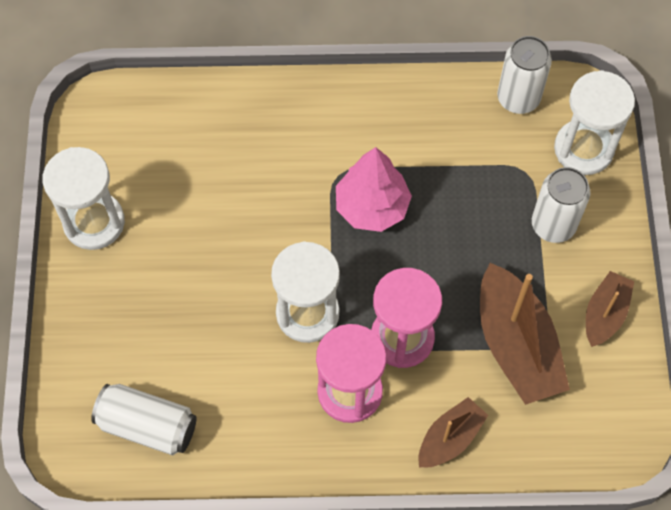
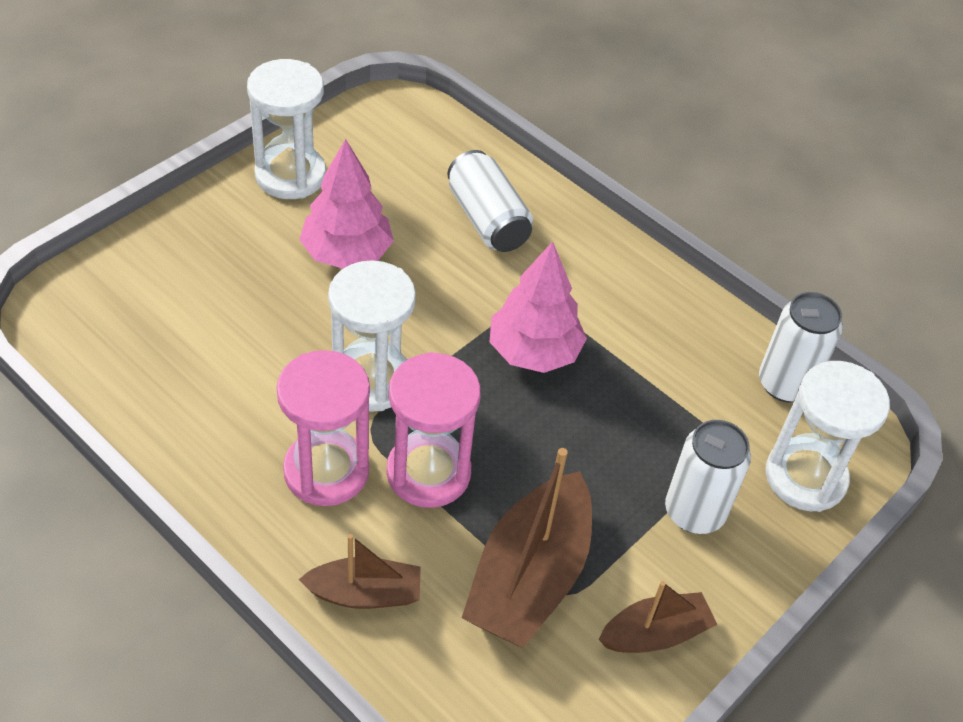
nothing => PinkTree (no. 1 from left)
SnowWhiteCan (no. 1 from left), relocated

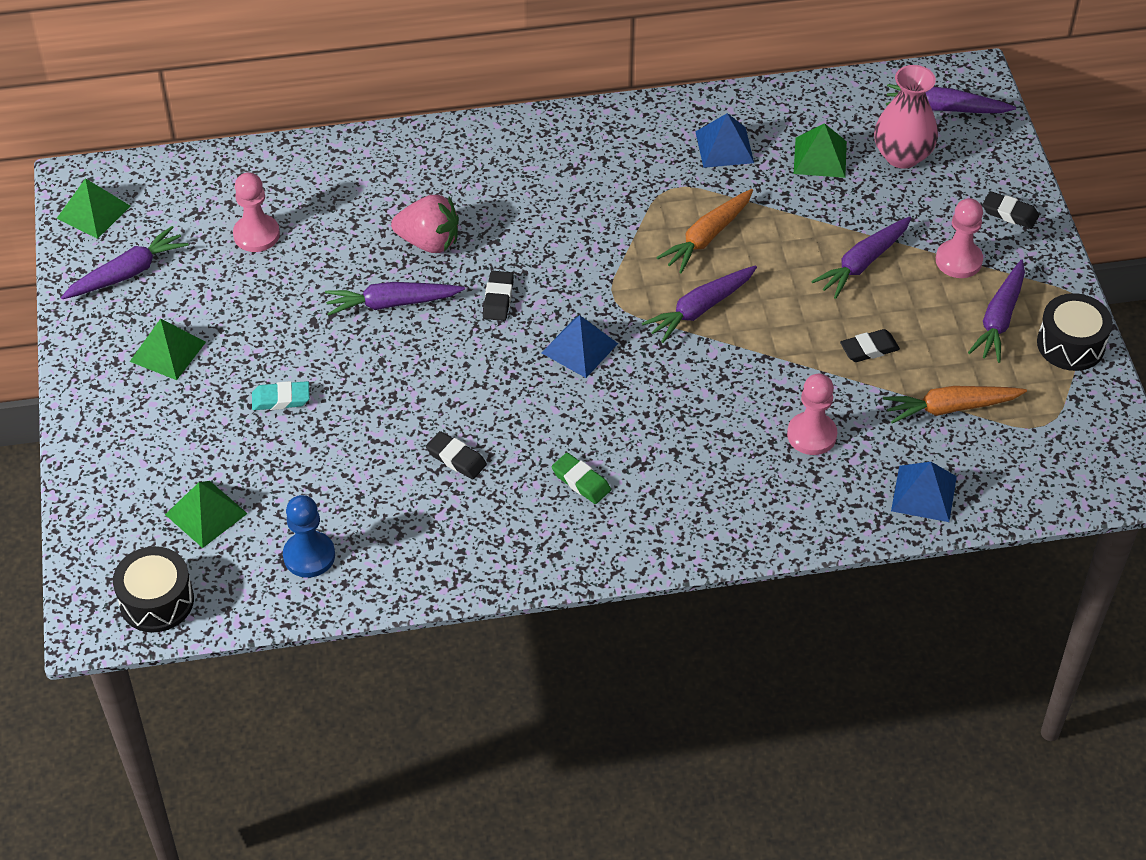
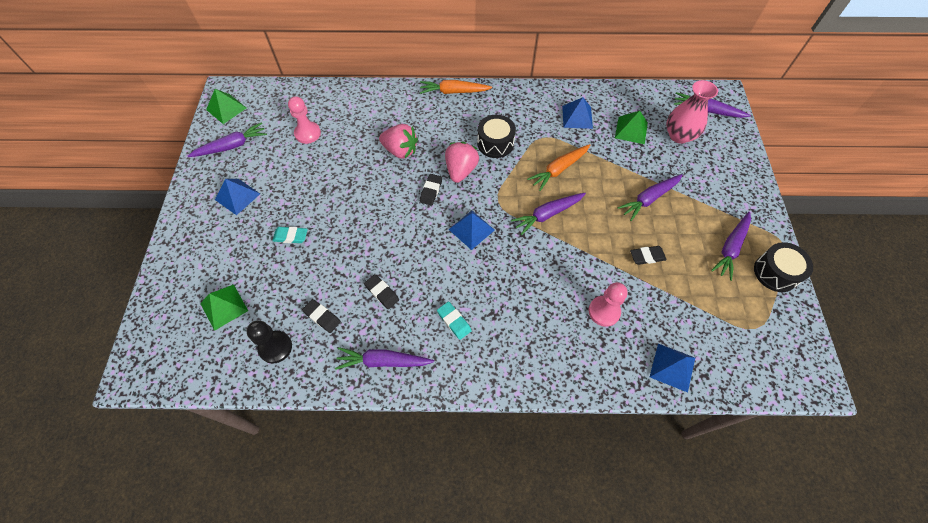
EmeraldPyramidShape (no. 2 from left) => BluePyramidShape (no. 1 from left)
BlueChessPawn => BlackChessPawn
BlackEraser (no. 4 from left in the first image) => BlackEraser (no. 1 from left), relocated
VioletToyCarrot (no. 2 from left), relocated
BrightOrangeToyCarrot (no. 2 from left in the first image) => BrightOrangeToyCarrot (no. 1 from left), relocated
EmeraldEraser => TurquoiseEraser (no. 2 from left)
nothing => PinkStrawberry (no. 2 from left)
BlackDrum (no. 1 from left), relocated
PinkChessPawn (no. 3 from left) => nothing

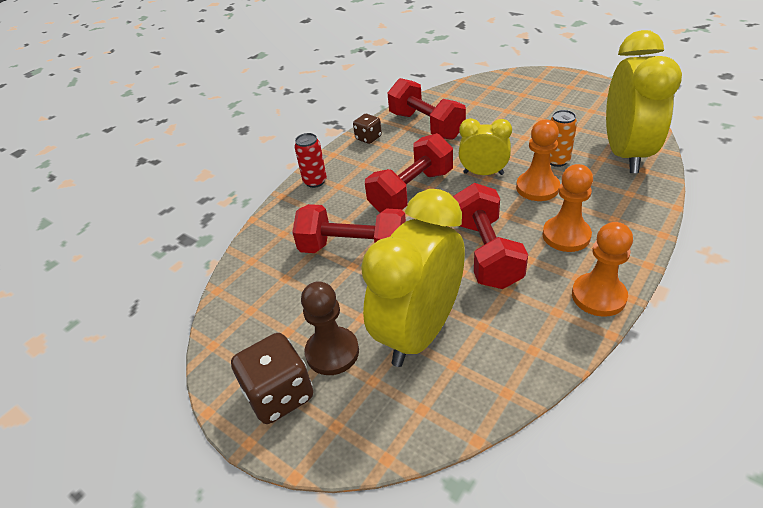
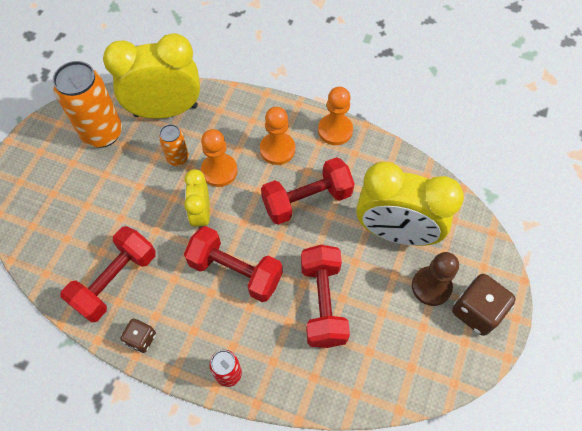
nothing => BrightOrangeCan (no. 1 from left)

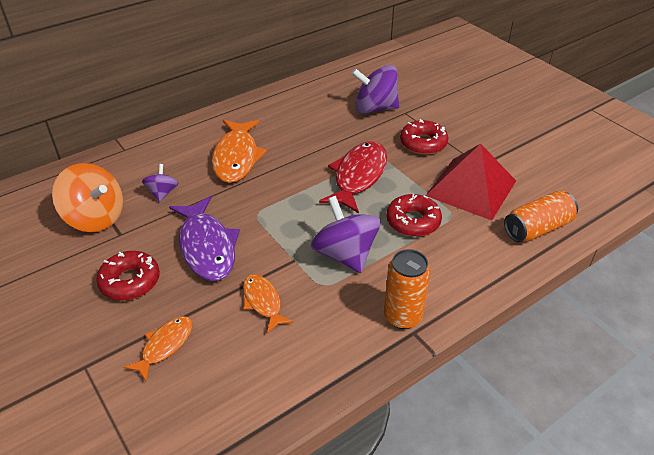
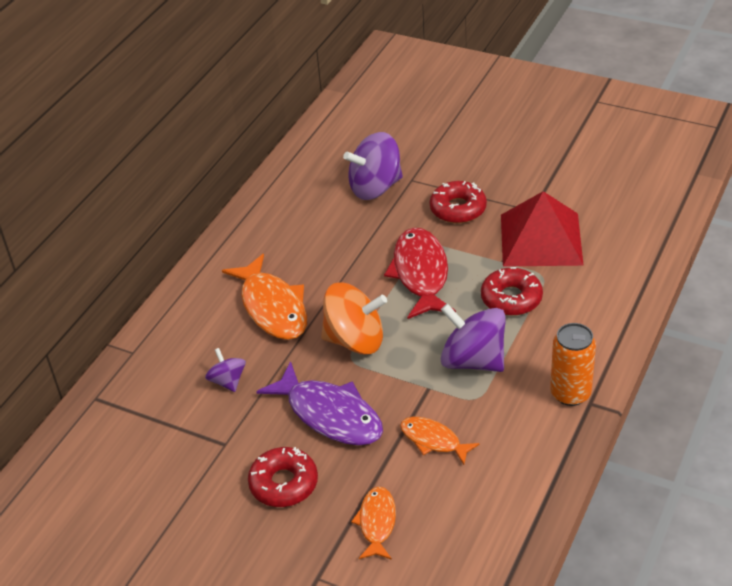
BrightOrangeWhirligig, relocated
BrightOrangeCan (no. 2 from left) => nothing

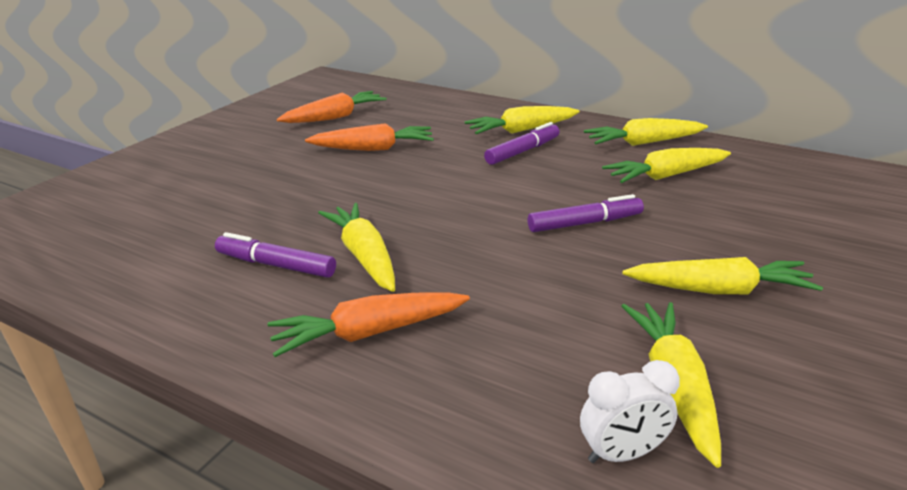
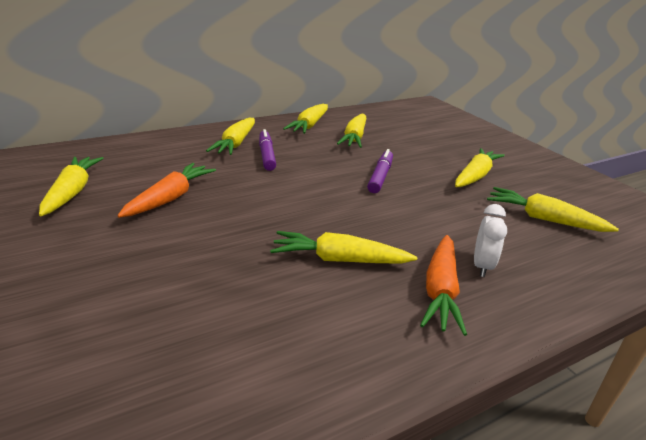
BrightOrangeToyCarrot (no. 1 from left) => GoldenToyCarrot (no. 1 from left)
SnowWhiteClock, relocated
VioletFeltPen (no. 1 from left) => nothing

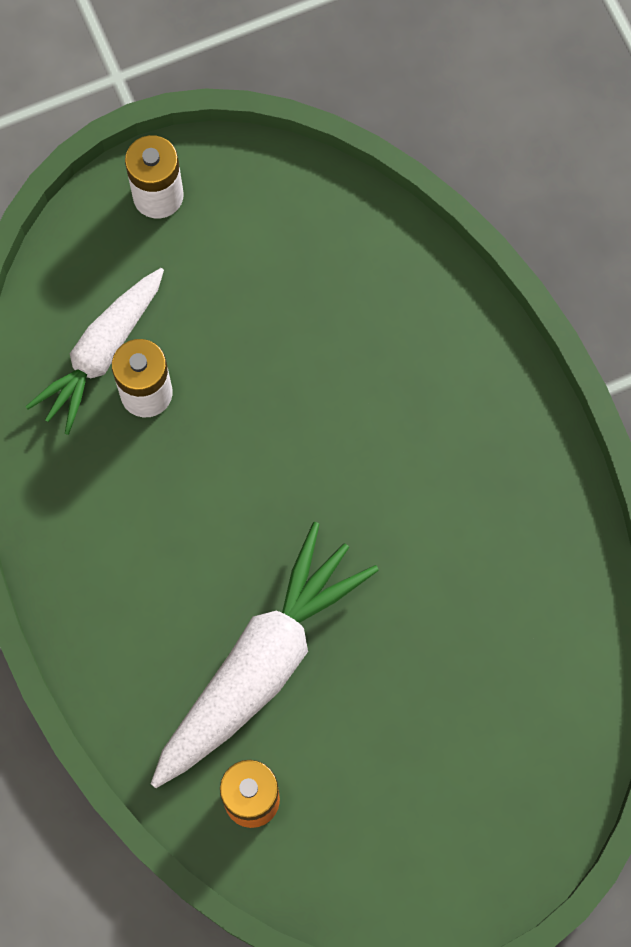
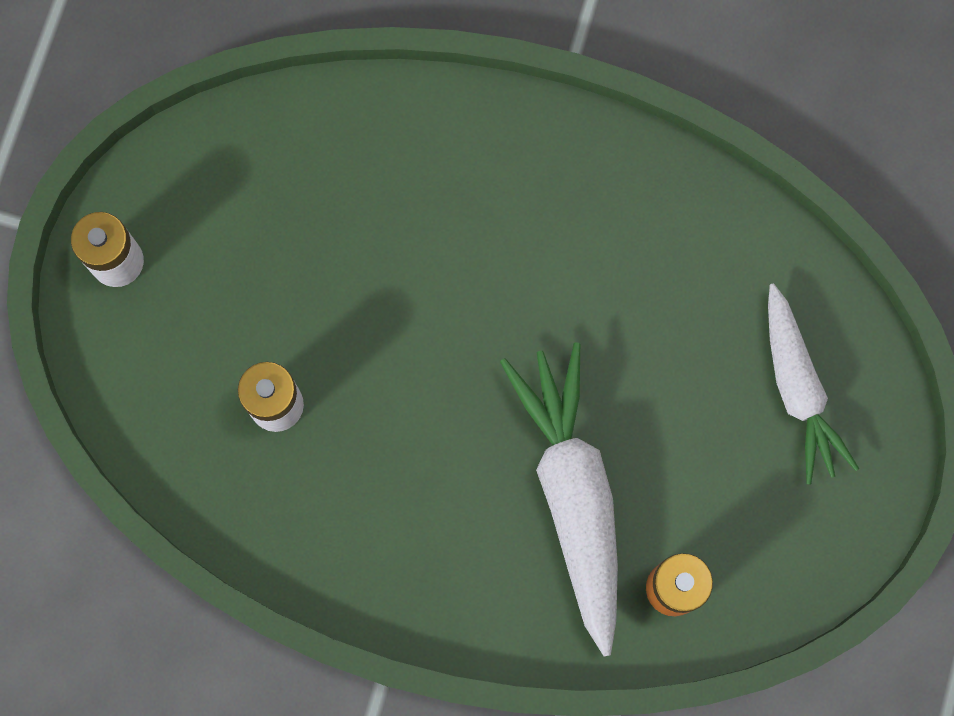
SnowWhiteToyCarrot (no. 1 from left in the first image) => SnowWhiteToyCarrot (no. 2 from left), relocated

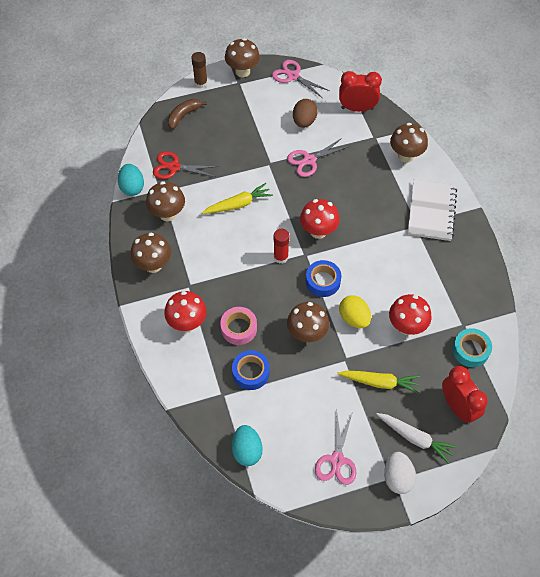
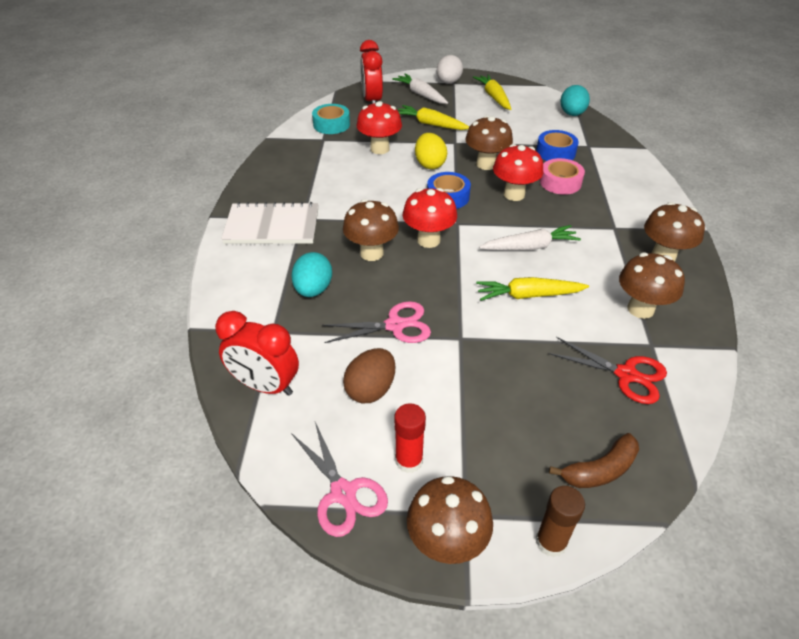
SnowWhiteNotebook, 60 degrees clockwise
TurquoiseEgg (no. 1 from left), relocated
RussetFungus (no. 5 from left in the first image) => RussetFungus (no. 1 from left), relocated
RedGlueStick, relocated
PinkShears (no. 3 from left) => GoldenToyCarrot (no. 2 from left)
nothing => SnowWhiteToyCarrot (no. 2 from left)
RedFungus (no. 1 from left in the first image) => RedFungus (no. 3 from left), relocated

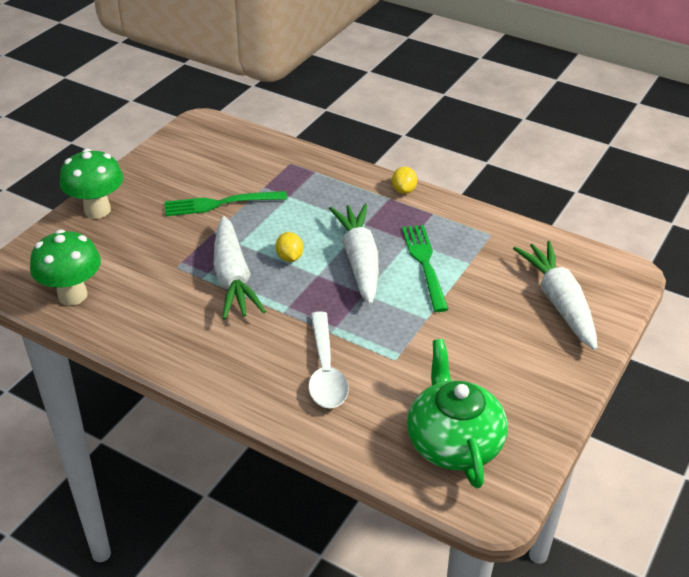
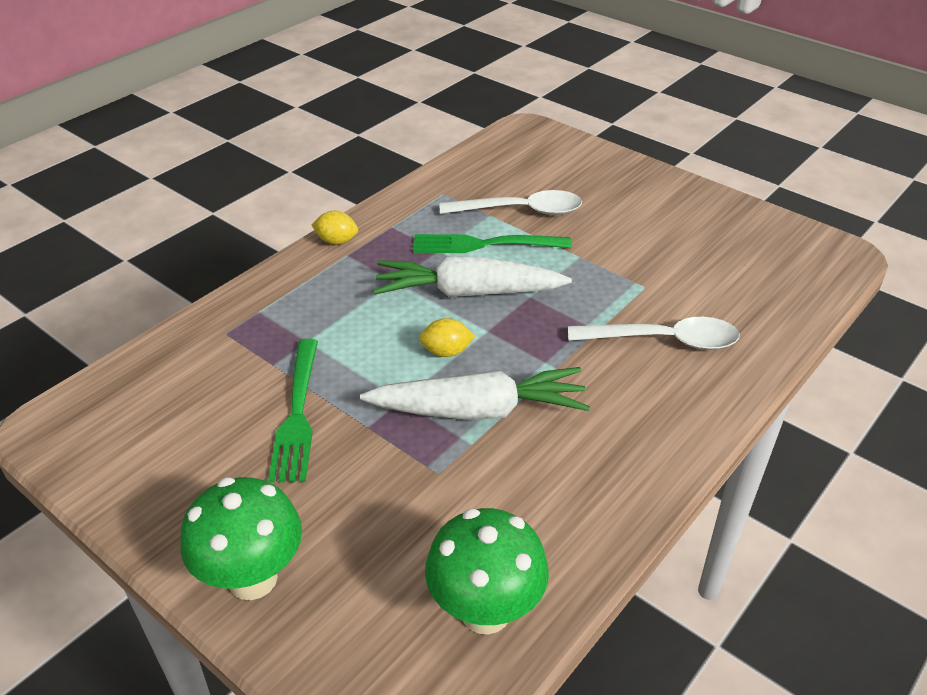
nothing => SnowWhiteSpoon (no. 1 from left)
EmeraldChinaTeapot => nothing
SnowWhiteToyCarrot (no. 3 from left) => nothing

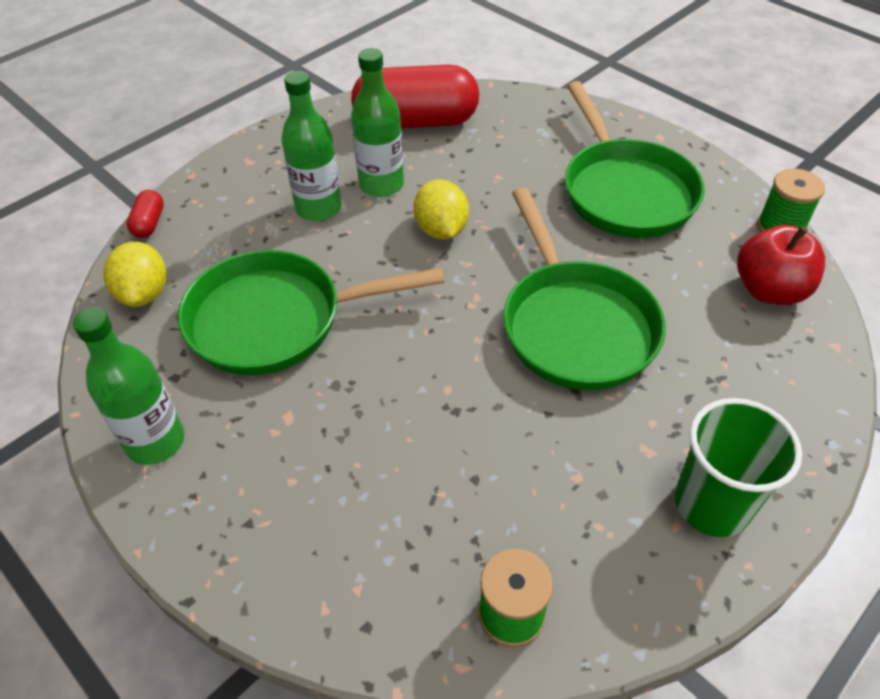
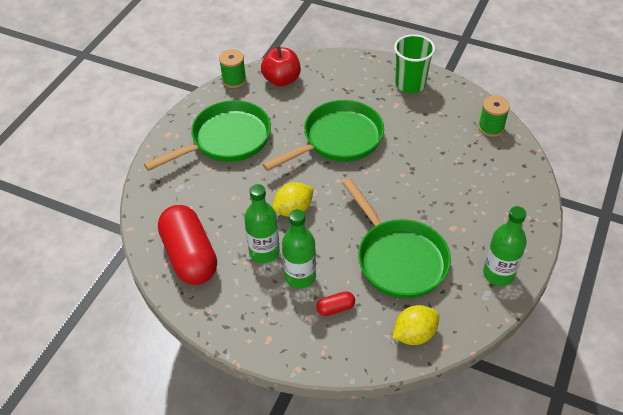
RedPillShape (no. 1 from left in the first image) => RedPillShape (no. 2 from left), relocated

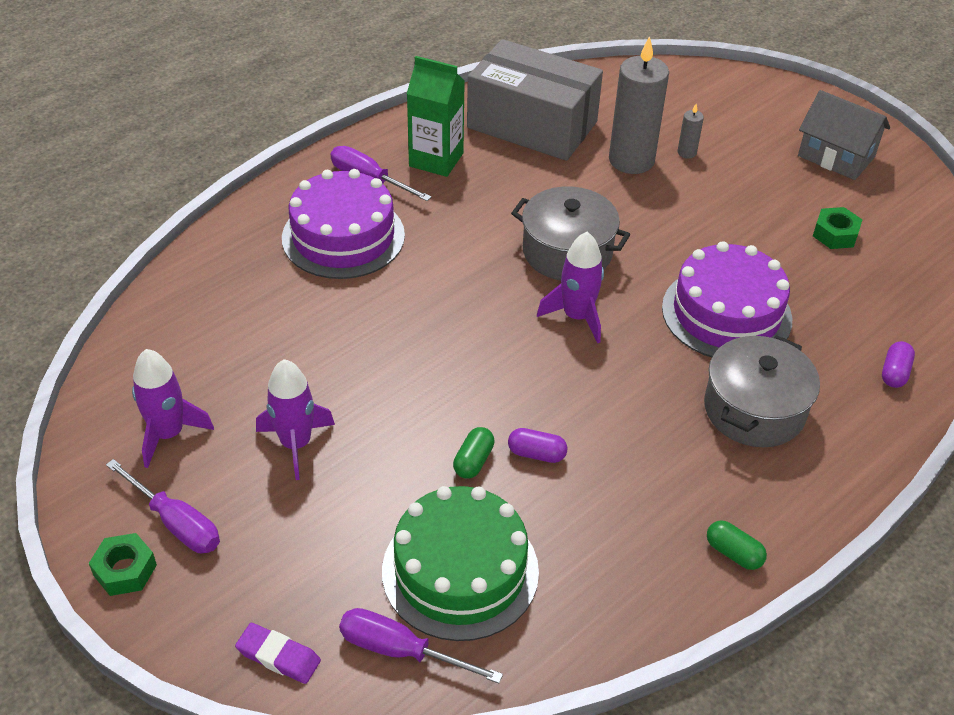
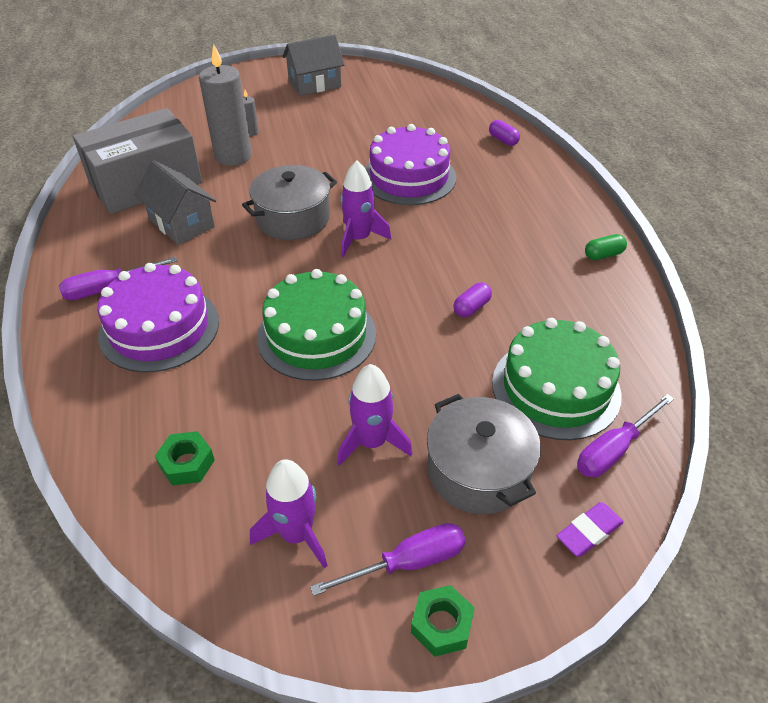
nothing => GrayToyHouse (no. 1 from left)
EmeraldHexagonNut (no. 2 from left in the first image) => EmeraldHexagonNut (no. 1 from left), relocated
nothing => EmeraldLayerCake (no. 1 from left)
GrayPot (no. 2 from left), relocated
EmeraldJuiceCarton => nothing
EmeraldPillShape (no. 1 from left) => nothing

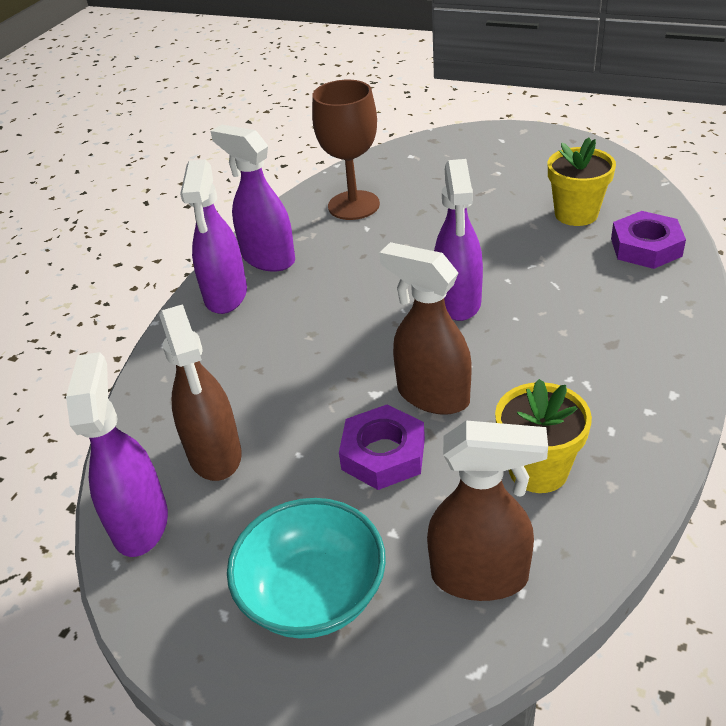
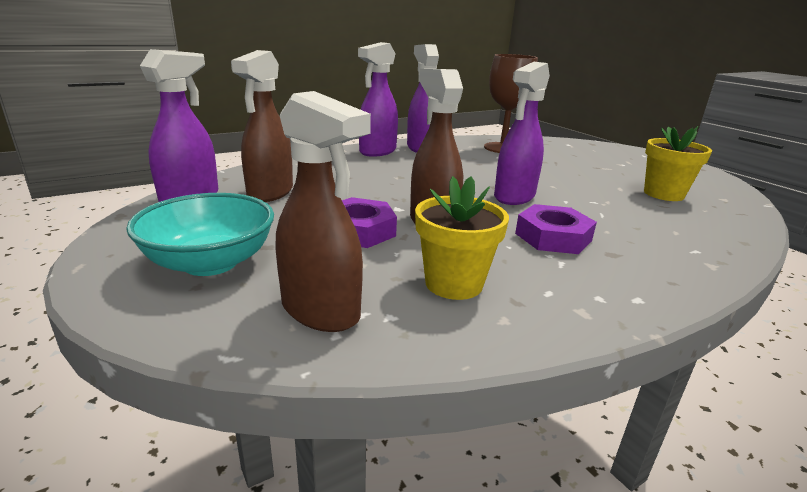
VioletHexagonNut (no. 2 from left), relocated

